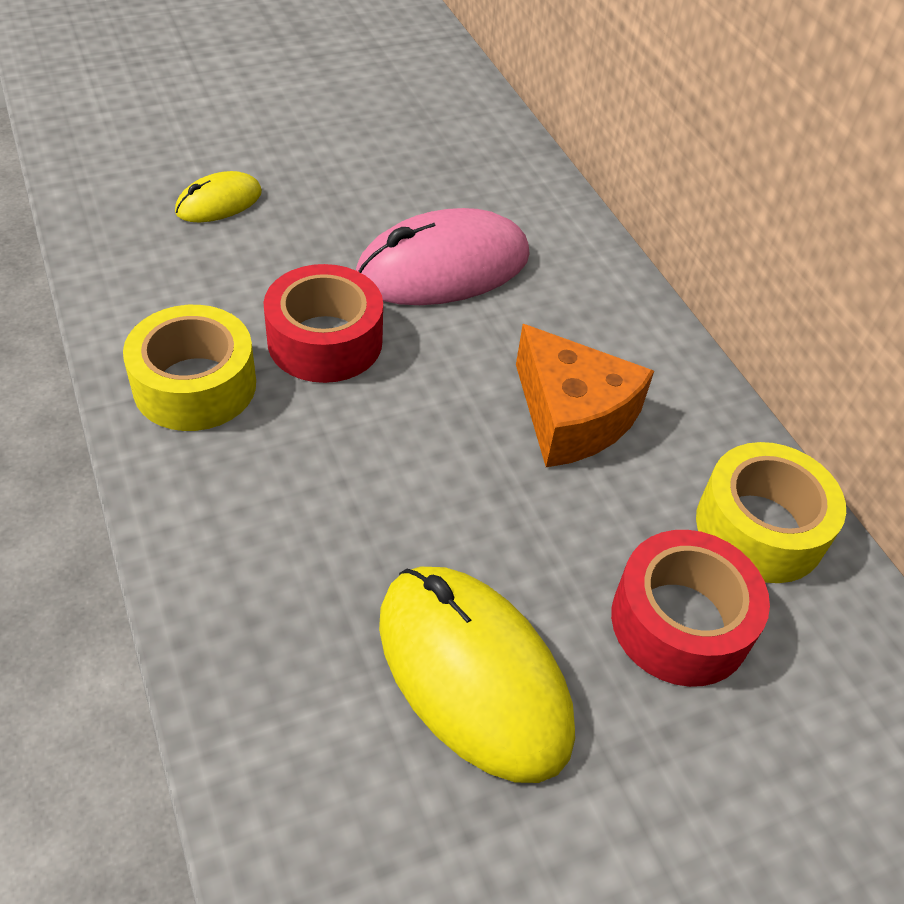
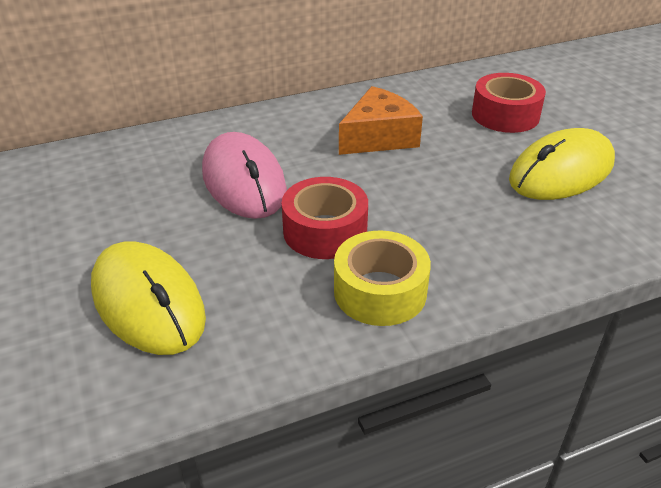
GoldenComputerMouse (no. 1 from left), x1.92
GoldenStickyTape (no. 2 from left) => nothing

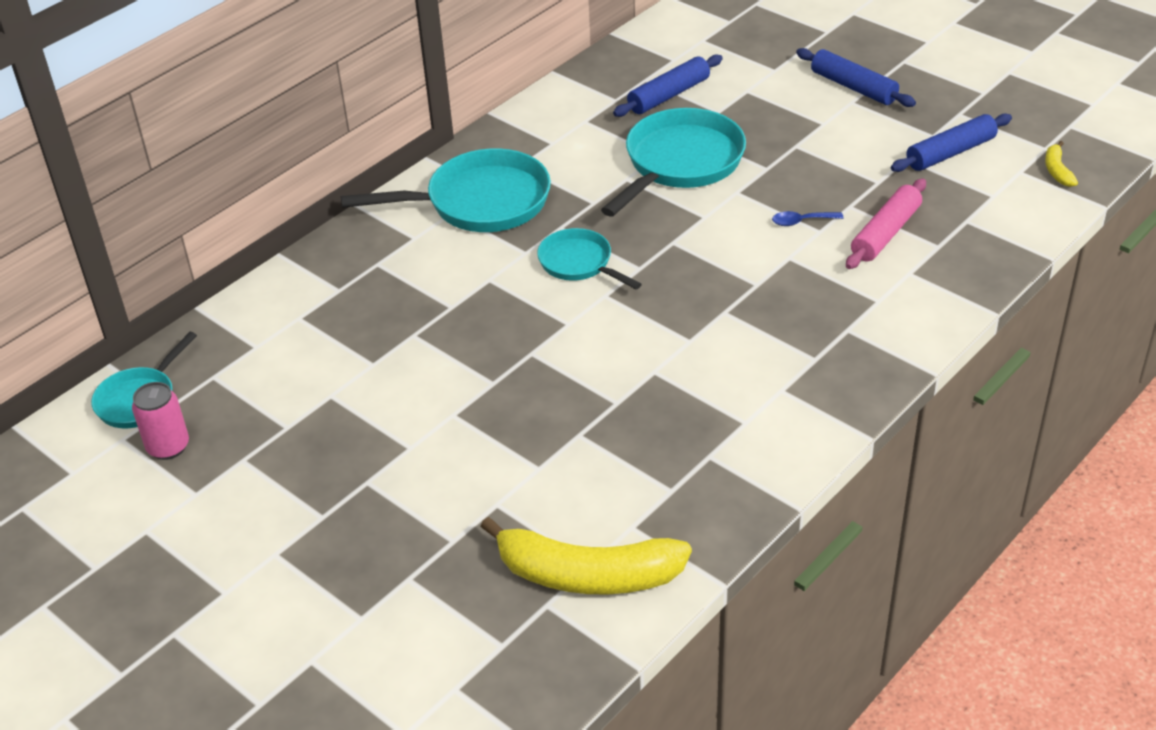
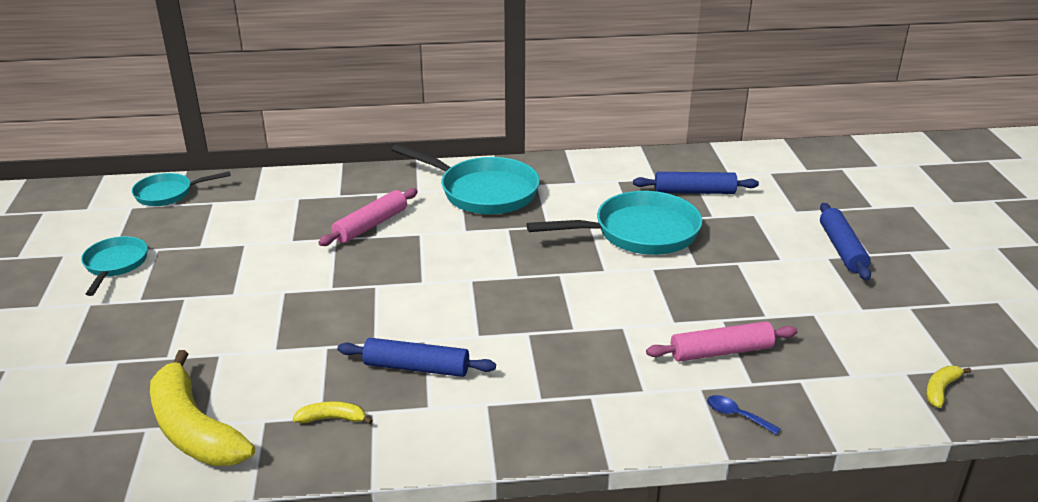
TurquoisePan (no. 3 from left in the first image) => TurquoisePan (no. 1 from left), relocated
nothing => GoldenBananaFruit (no. 2 from left)
nothing => PinkRollingPin (no. 1 from left)
BlueRollingPin (no. 3 from left in the first image) => BlueRollingPin (no. 1 from left), relocated
BlueSpoon, relocated
PinkCan => nothing

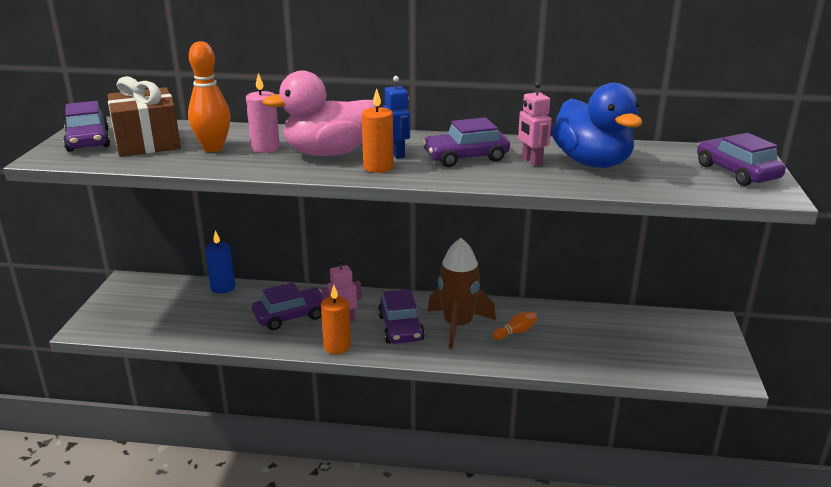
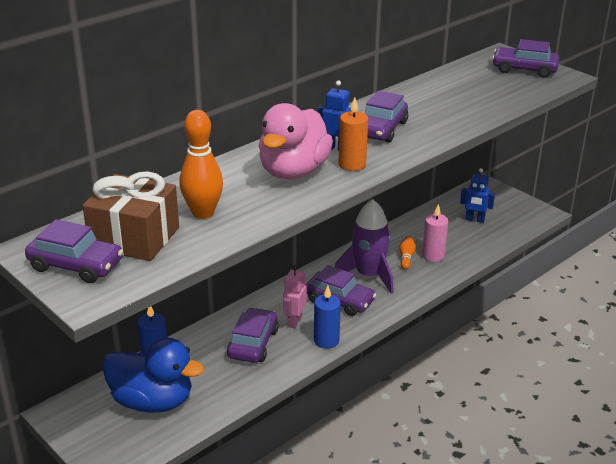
BlueDuck, relocated
BrightOrangeCandle (no. 1 from left) => BlueCandle (no. 2 from left)
RussetToyRocket => VioletToyRocket
PinkCandle, relocated
nothing => BlueRobotFigure (no. 2 from left)
PinkRobotFigure (no. 2 from left) => nothing

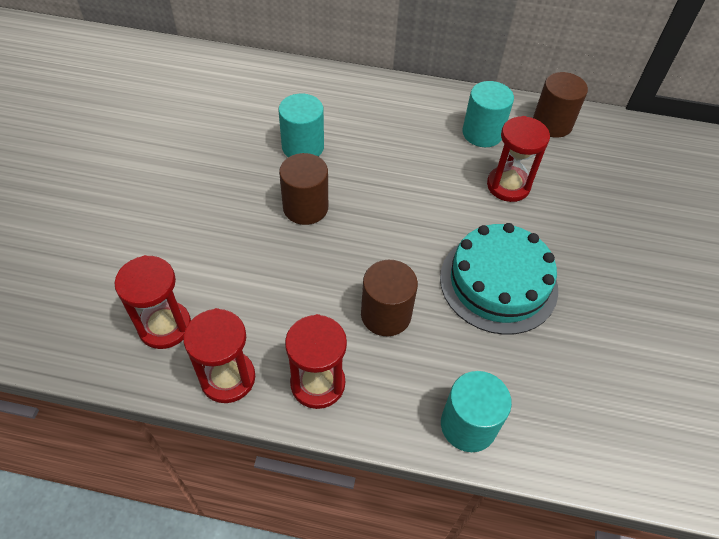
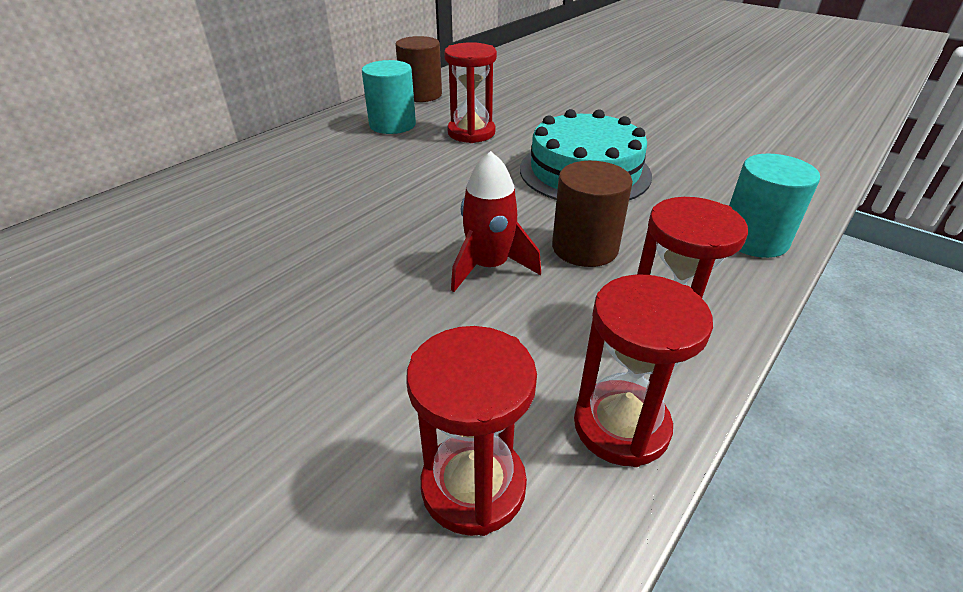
nothing => RedToyRocket
TurquoiseCylinderShape (no. 1 from left) => nothing
RussetCylinderShape (no. 1 from left) => nothing

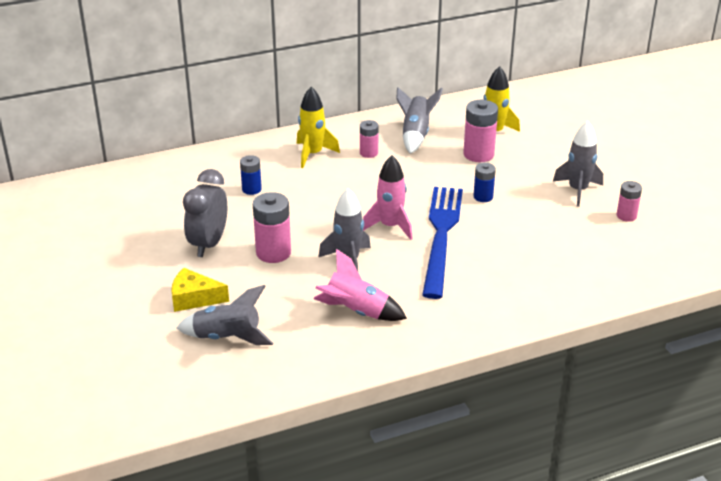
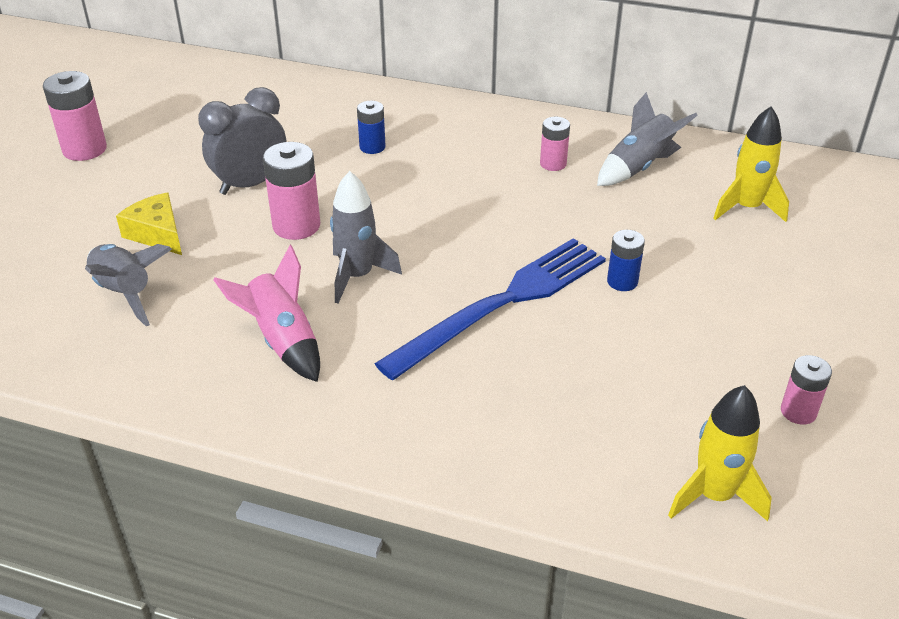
PinkAaBattery (no. 3 from left in the first image) => PinkAaBattery (no. 1 from left), relocated
GoldenToyRocket (no. 1 from left), relocated
PinkToyRocket (no. 2 from left) => nothing
GrayToyRocket (no. 4 from left) => nothing

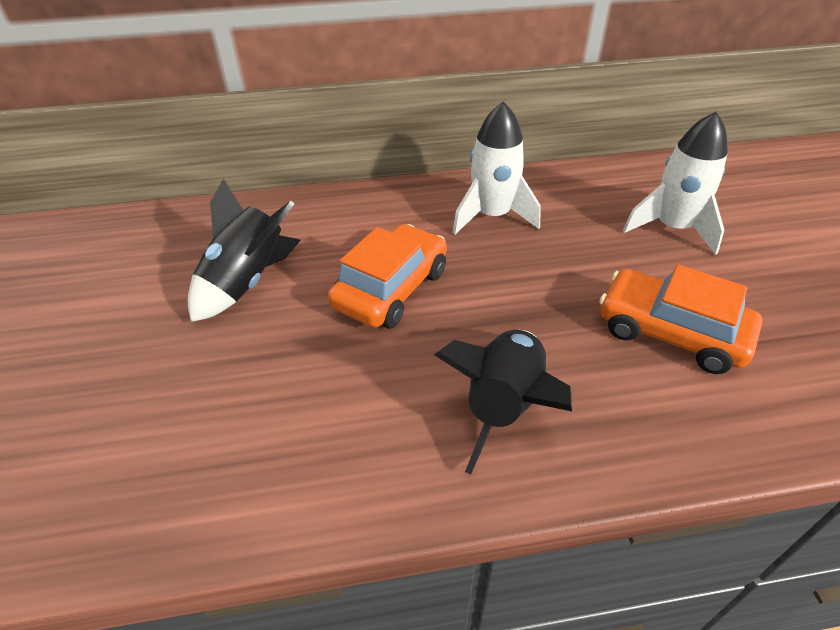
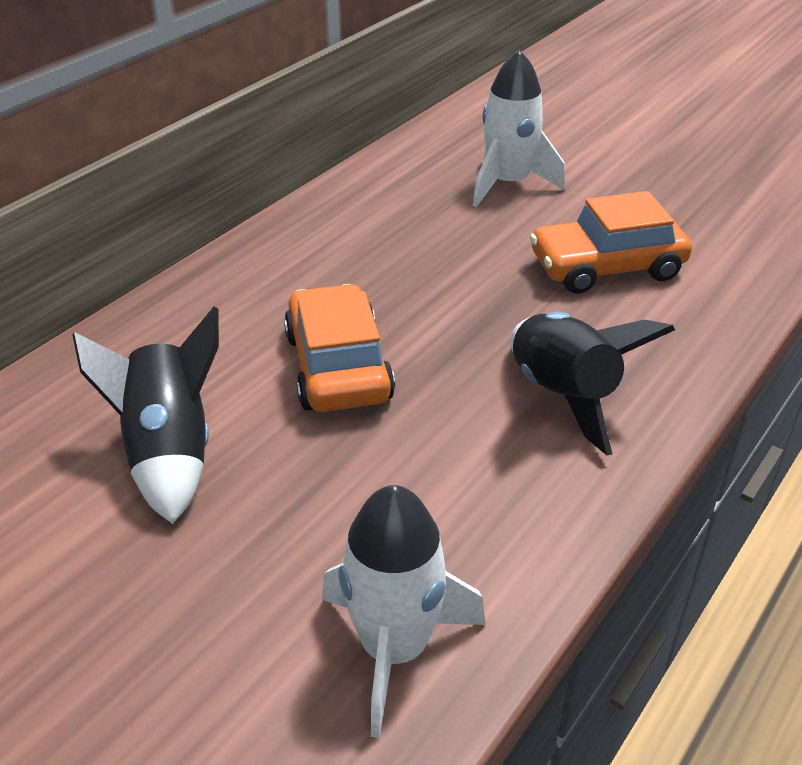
SnowWhiteToyRocket (no. 1 from left), relocated

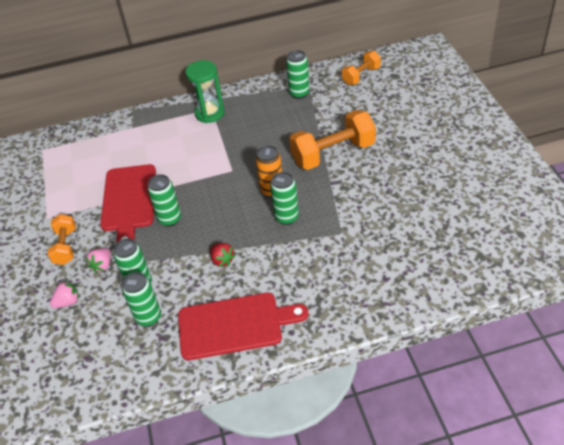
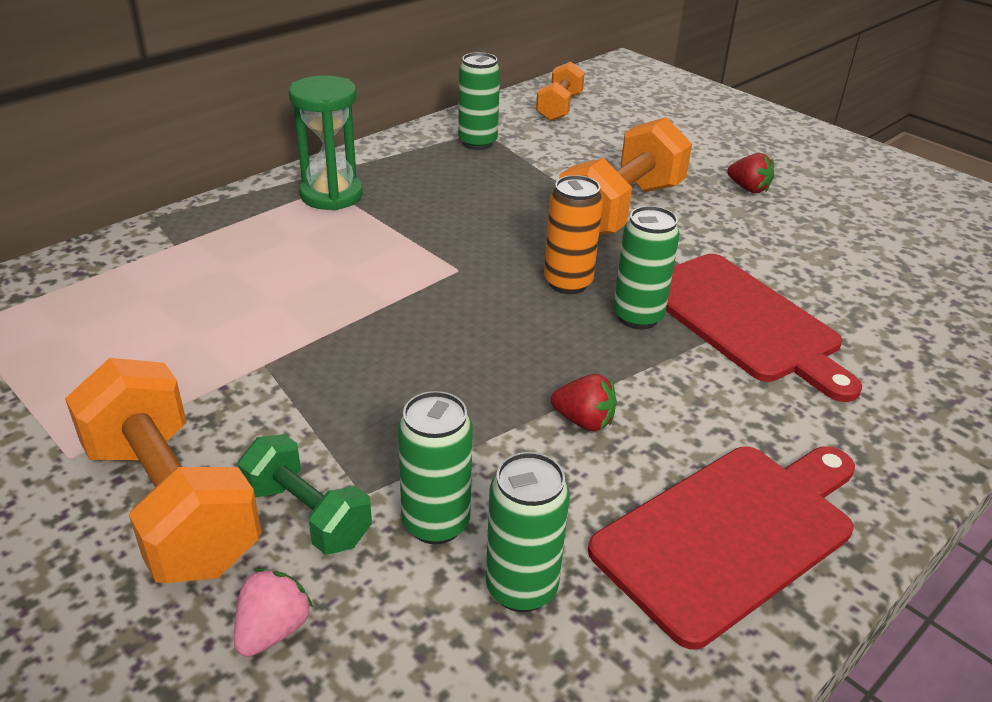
BrightOrangeDumbbell (no. 1 from left), x1.74
PinkStrawberry (no. 2 from left) => EmeraldDumbbell
RedBreadBoard (no. 1 from left in the first image) => RedBreadBoard (no. 2 from left), relocated
nothing => RedStrawberry (no. 2 from left)
EmeraldCan (no. 3 from left) => nothing

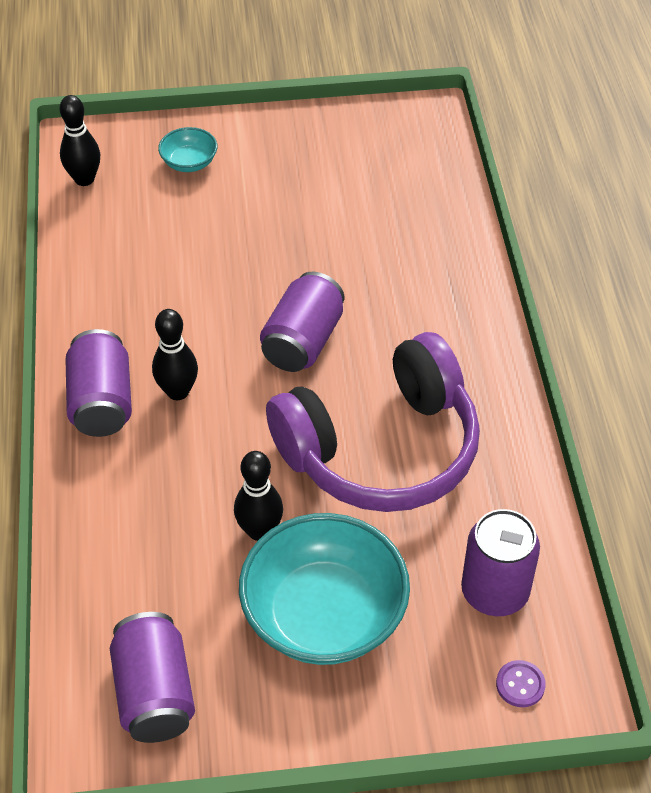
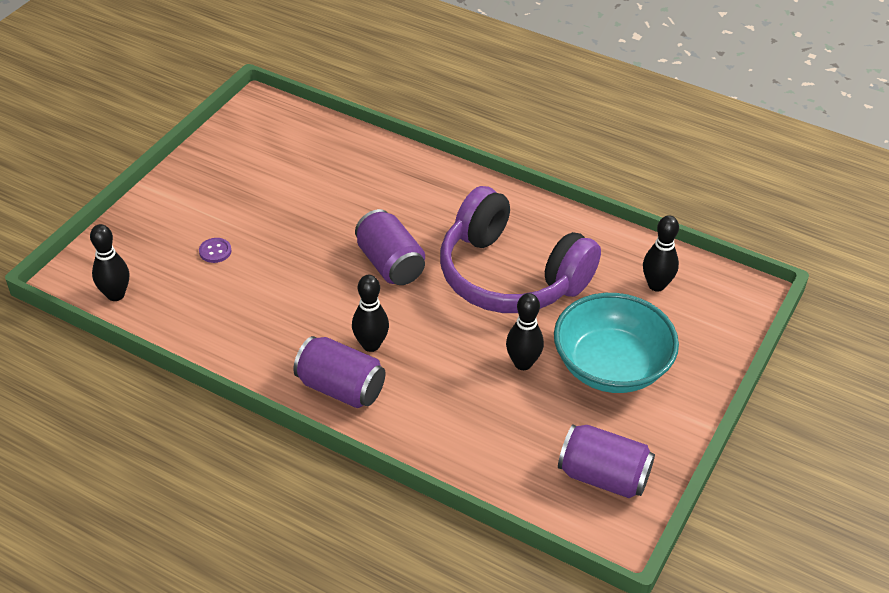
VioletShirtButton, relocated
VioletOverEarHeadphones, 120 degrees clockwise
VioletCan (no. 4 from left) => BlackSkittle (no. 4 from left)
TurquoiseServingBowl (no. 1 from left) => nothing

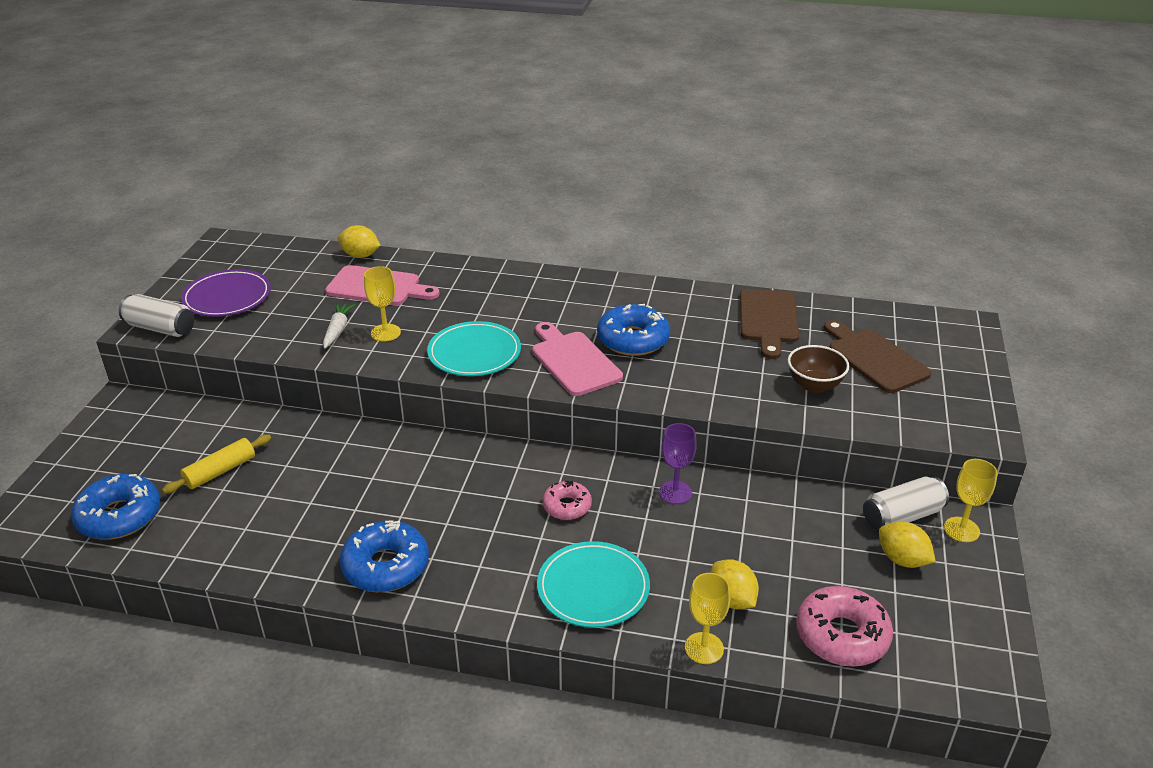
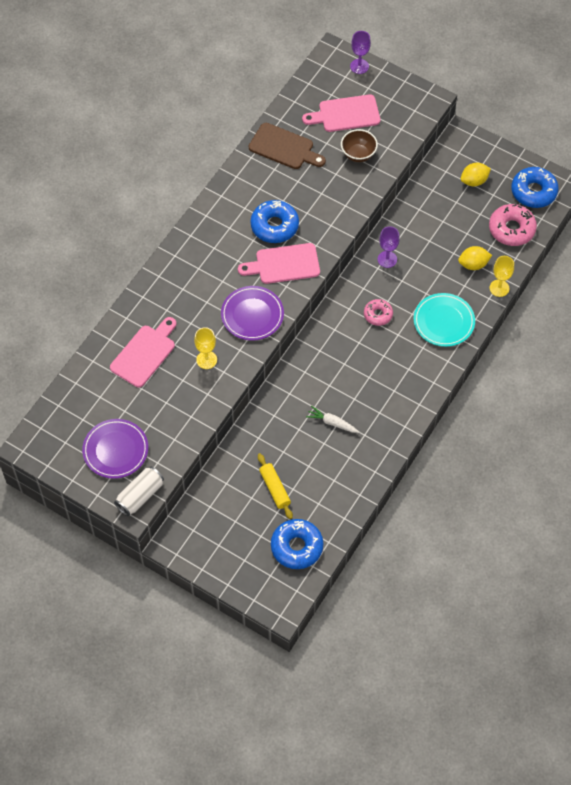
TurquoisePlate (no. 1 from left) => VioletPlate (no. 2 from left)
RussetBreadBoard (no. 2 from left) => PinkBreadBoard (no. 3 from left)
SnowWhiteToyCarrot, relocated
nothing => VioletChalice (no. 1 from left)
BlueDoughnut (no. 2 from left in the first image) => BlueDoughnut (no. 3 from left), relocated
GoldenToyLemon (no. 1 from left) => nothing
SnowWhiteCan (no. 2 from left) => nothing
GoldenChalice (no. 3 from left) => nothing

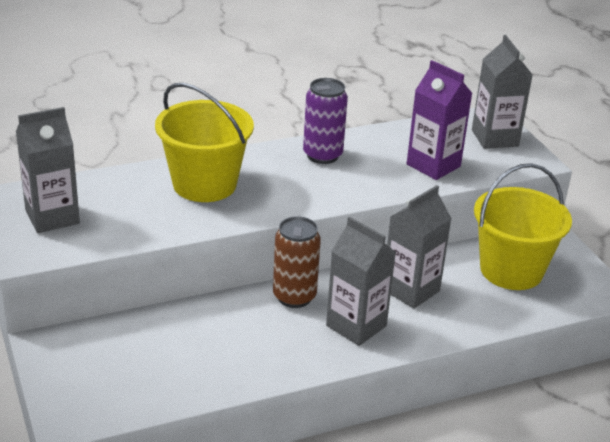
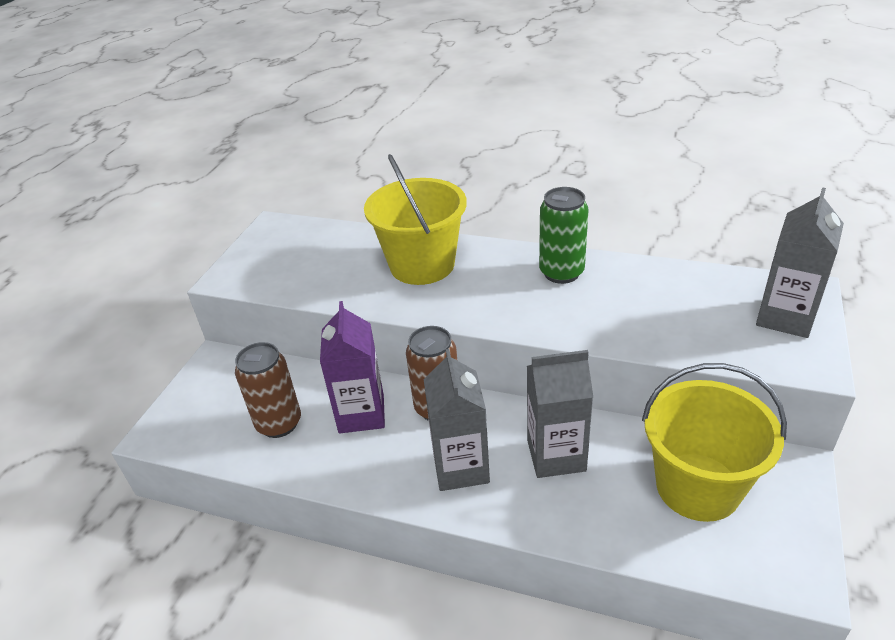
nothing => RussetCan (no. 1 from left)
VioletJuiceCarton, relocated
VioletCan => EmeraldCan
GrayJuiceCarton (no. 1 from left) => nothing

